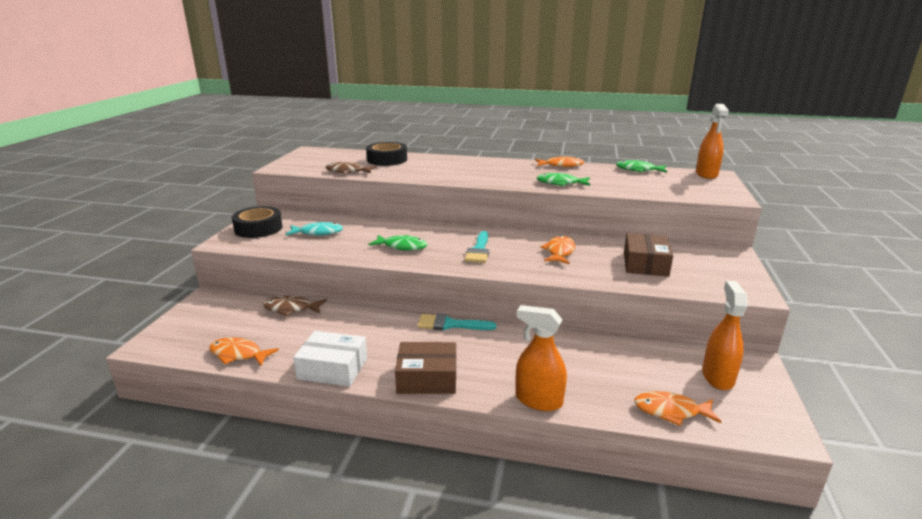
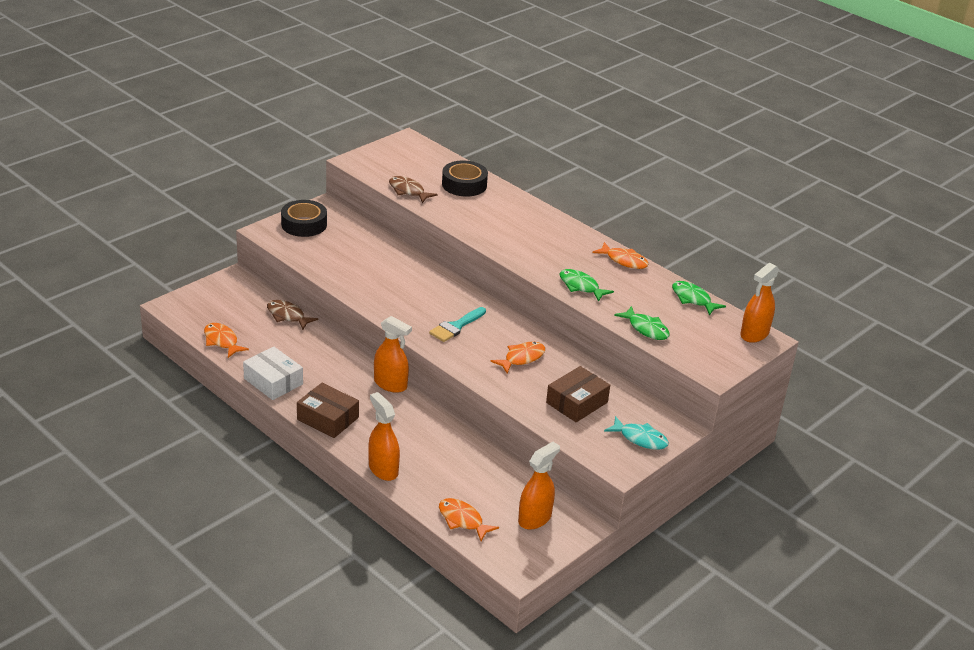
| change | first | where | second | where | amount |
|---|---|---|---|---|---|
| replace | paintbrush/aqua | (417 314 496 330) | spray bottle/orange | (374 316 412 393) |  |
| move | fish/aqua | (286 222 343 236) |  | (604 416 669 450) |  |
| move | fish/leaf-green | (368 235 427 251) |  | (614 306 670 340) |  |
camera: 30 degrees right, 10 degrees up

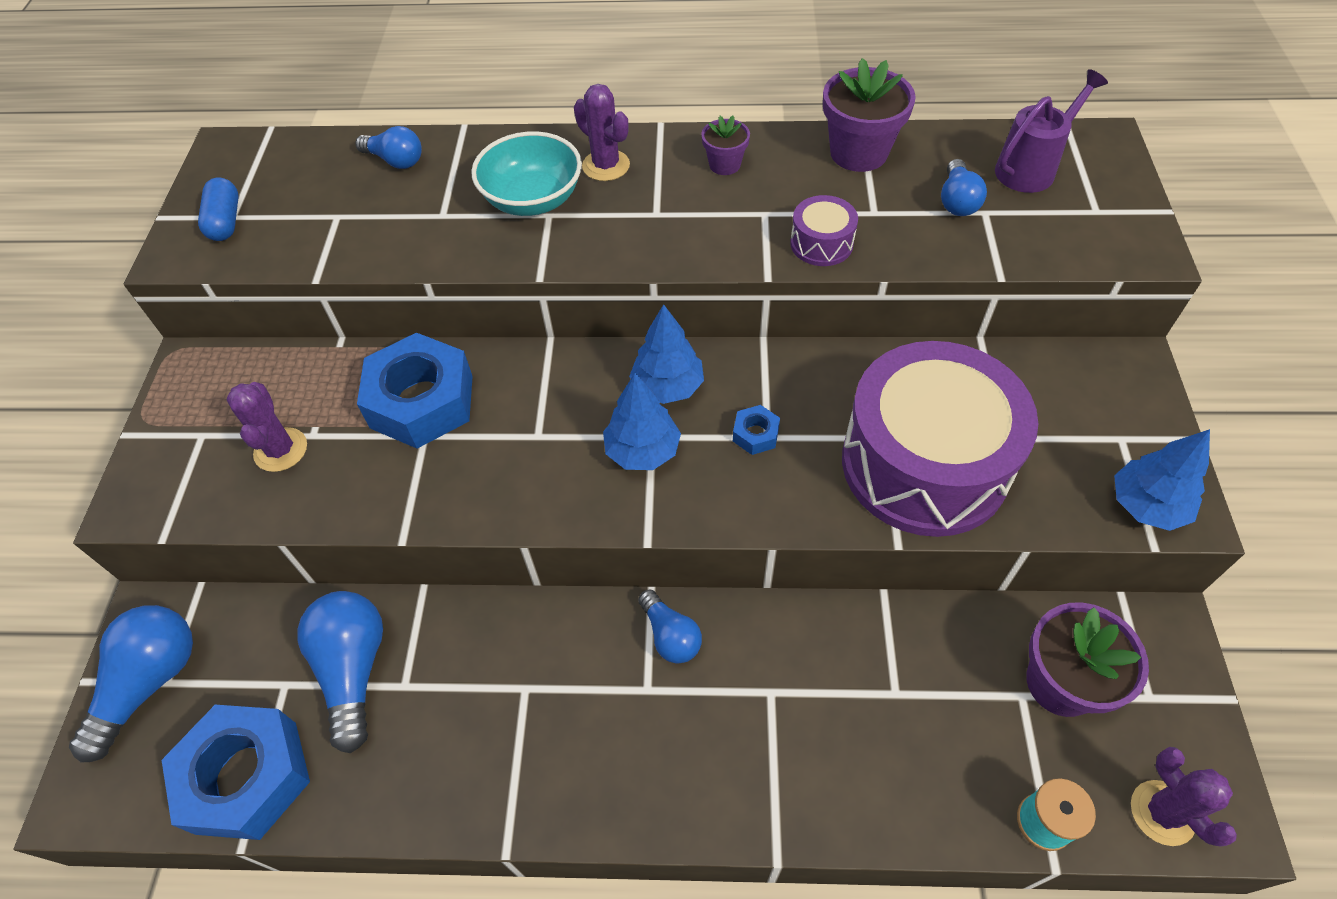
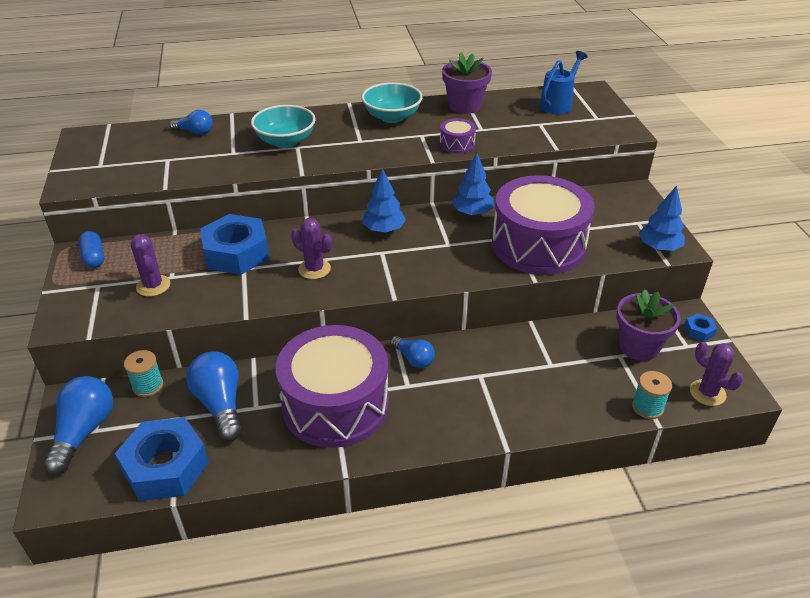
| change | first | where | second | where | amount |
|---|---|---|---|---|---|
| move | pill/blue | (198 178 239 241) |  | (79 231 104 268) |  |
| insert |  |  | bobbin/aqua | (124 350 163 397) |  |
| insert |  |  | toy drum/royal purple | (276 325 389 448) |  |
| move | cactus/royal purple | (574 84 630 181) |  | (291 218 332 279) |  |
| replace | flower pot/royal purple | (701 116 750 175) | serving bowl/aqua | (362 82 423 123) |  |
| move | fir tree/blue | (603 373 681 470) |  | (452 153 494 216) |  |
| recolor | sprinkling can/royal purple | (995 69 1108 193) | sprinkling can/blue | (540 51 588 114) |  |
| move | hexagon nut/blue | (733 405 780 455) |  | (684 313 717 342) |  |
| delete | light bulb/blue | (941 159 987 216) |  |  |  |
camera: 15 degrees left, 15 degrees down

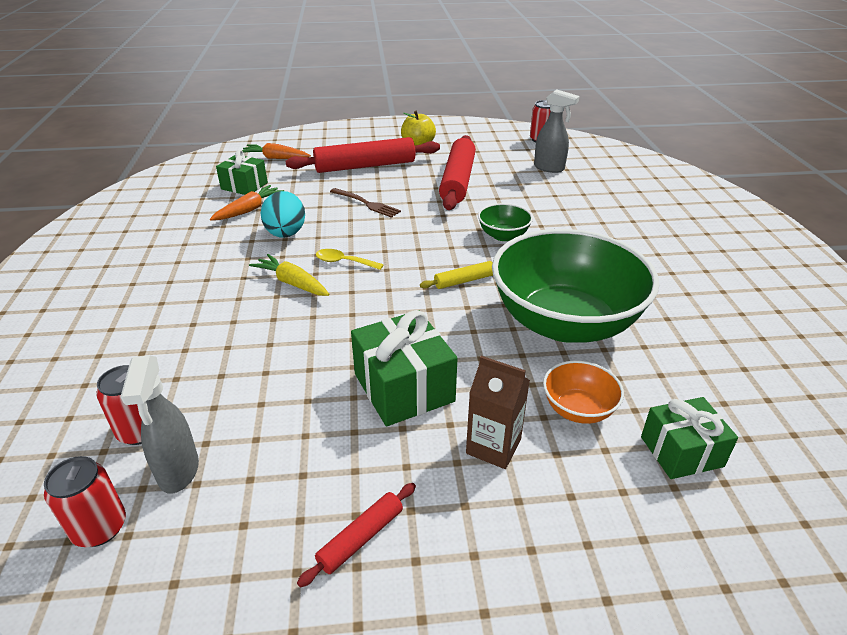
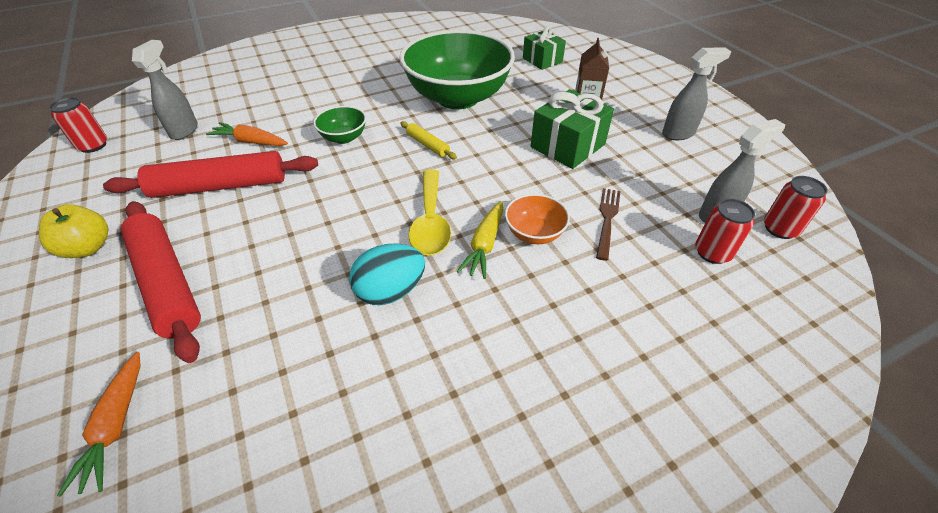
| change | first | where | second | where | amount |
|---|---|---|---|---|---|
| move | carrot/orange | (210 185 284 221) |  | (206 122 288 146) |  |
| resize | teaspoon/yellow | (316 249 384 270) |  | (409 169 451 256) | x1.75 |
| move | serving bowl/orange | (543 360 624 424) |  | (505 194 570 244) |  |
| move | dinner fork/dark brown | (330 188 401 218) |  | (596 188 621 261) |  |
| replace | pastry roller/red | (297 483 416 587) | spray bottle/gray | (662 47 731 140) |  |
| delete | gift/leaf-green | (216 150 268 195) |  |  |  |
camera: 110 degrees left, 10 degrees up

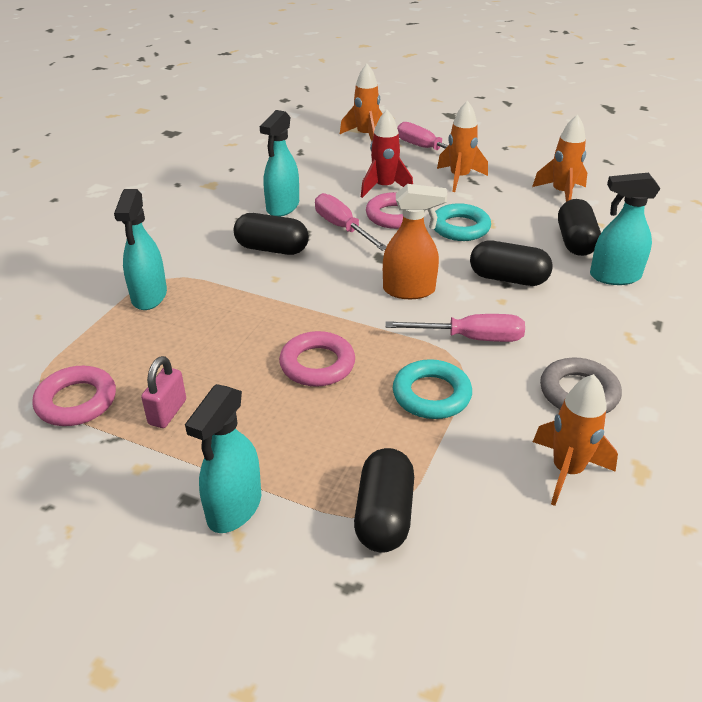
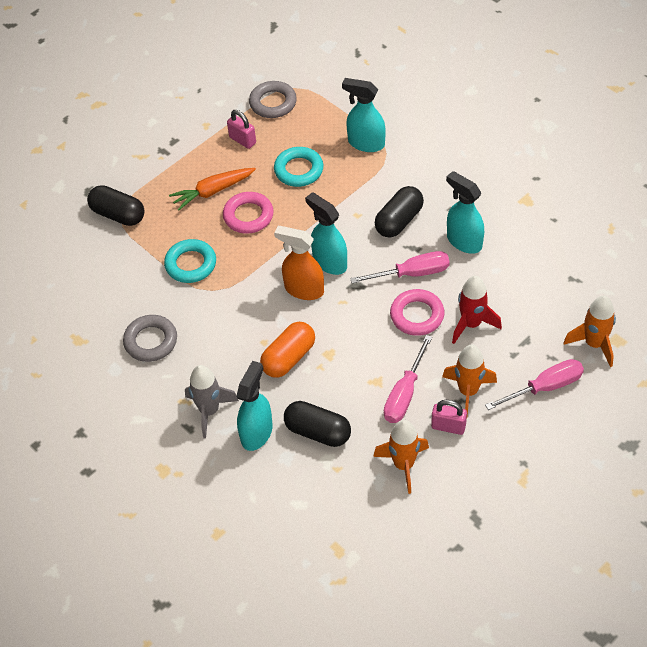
| change | first | where | second | where | amount |
|---|---|---|---|---|---|
| insert |  |  | carrot/orange | (169 168 256 211) |  |
| insert |  |  | rocket/gray | (185 365 239 438) |  |
| recolor | torus/pink | (32 366 116 426) | torus/gray | (249 81 297 118) |  |
| recolor | pill/ebony | (470 241 553 286) | pill/orange | (260 322 315 378) |  |
| move | torus/aqua | (434 203 491 241) |  | (274 147 324 187) |  |
| rotate | spray bottle/orange | (383 184 447 299) |  | (274 226 324 300) | 90 degrees clockwise |
| move | spray bottle/aqua | (185 384 261 533) |  | (305 192 347 275) |  |
| move | hand screwdriver/pink | (385 314 525 342) |  | (384 335 432 423) |  |
| insert |  |  | small lock/pink | (431 400 467 435) |  |
| delete | rocket/orange | (533 374 618 506) |  |  |  |
camera: 115 degrees right, 15 degrees up

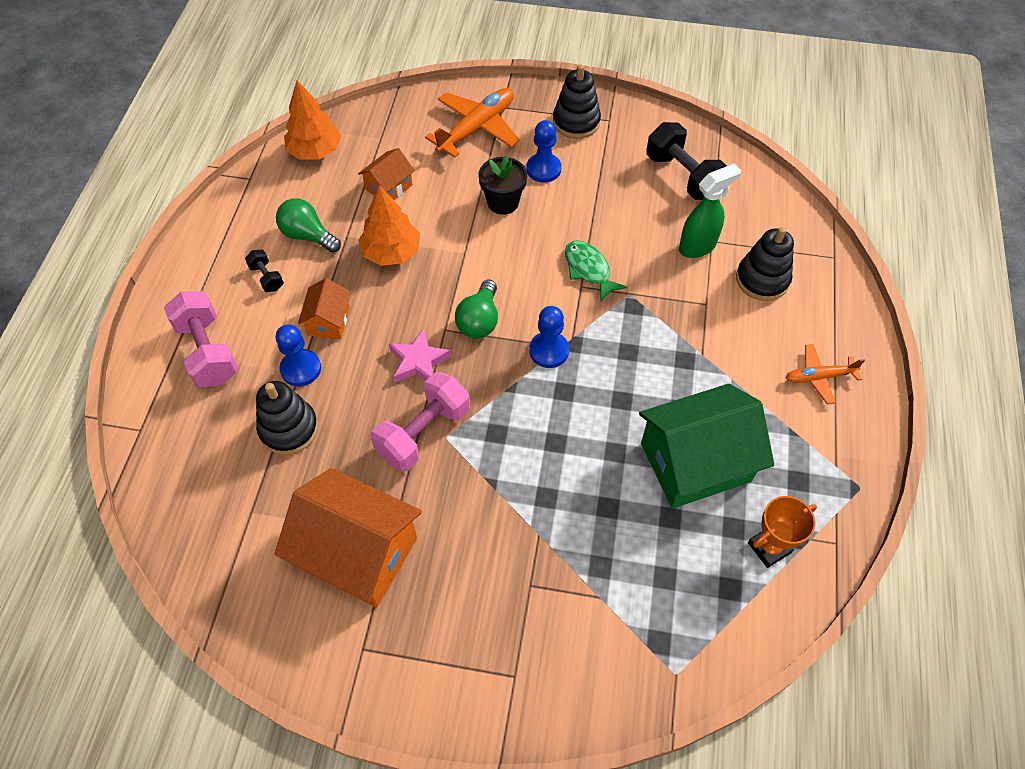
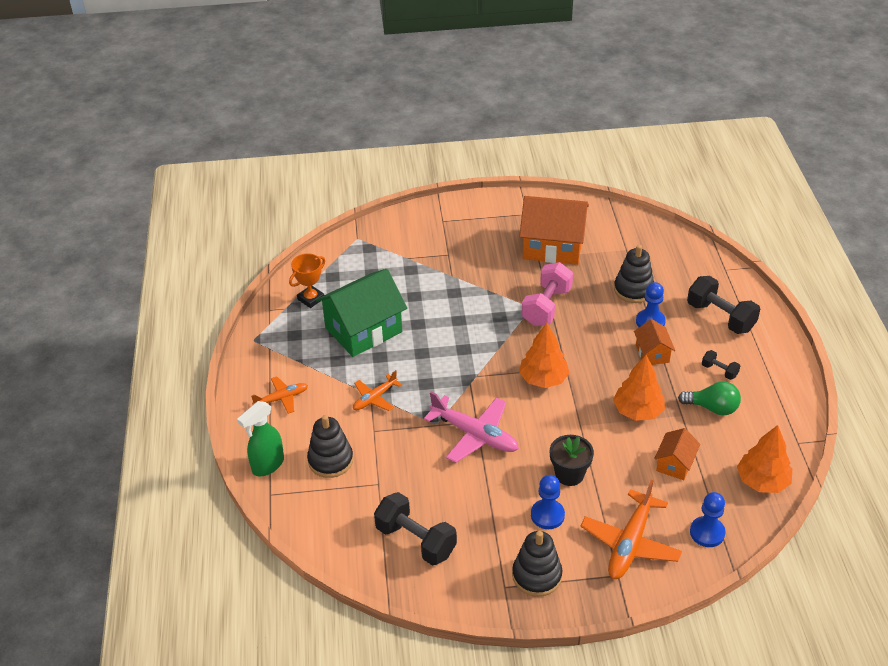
| change | first | where | second | where | amount |
|---|---|---|---|---|---|
| move | spray bottle/leaf-green | (679 164 741 258) |  | (237 401 284 476) |  |
| insert |  |  | plane/orange | (353 370 402 411) |  |
| replace | fish/leaf-green | (565 240 627 301) | plane/pink | (424 392 519 463) |  |
| replace | light bulb/leaf-green | (455 279 498 339) | fir tree/orange | (519 323 570 388) |  |
| recolor | hand weight/pink | (164 291 238 387) | hand weight/ebony | (687 276 760 334) |  |
| move | pawn/blue | (529 306 569 368) |  | (690 492 725 547) |  |
| delete | star shape/pink | (389 328 451 382) |  |  |  |
camera: 165 degrees right, 15 degrees down

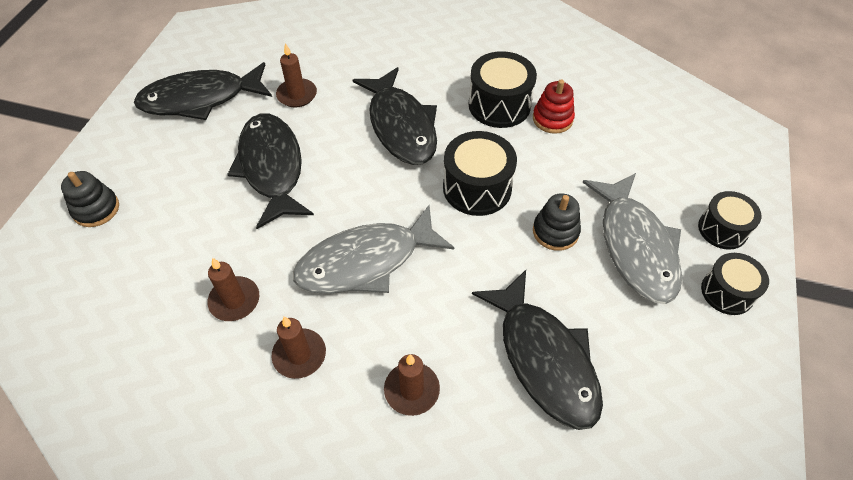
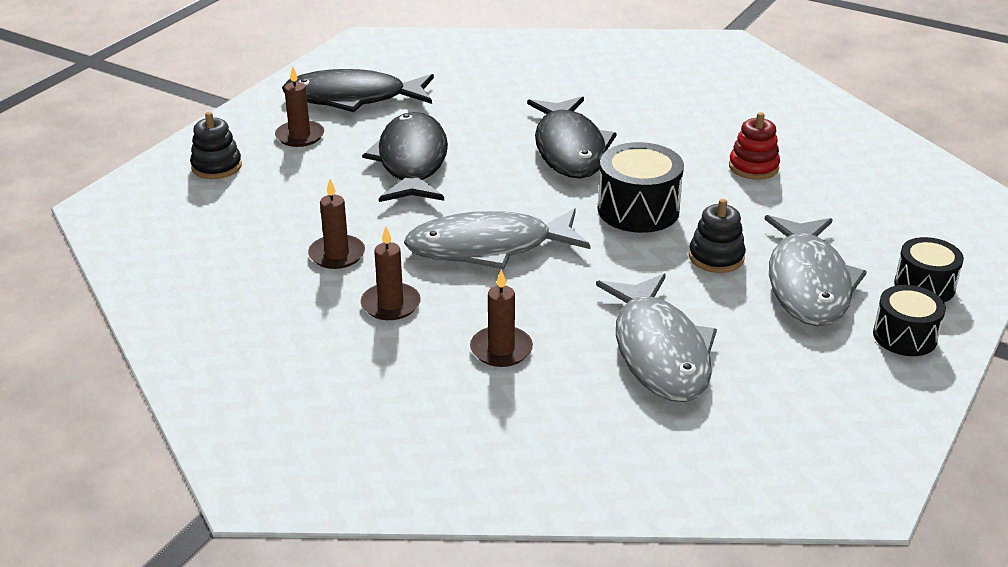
| change | first | where | second | where | amount |
|---|---|---|---|---|---|
| move | pillar candle/dark brown | (276 43 317 108) |  | (275 66 324 147) |  |
| recolor | fish/ebony | (472 270 603 430) | fish/gray | (596 274 717 402) |  |
| delete | toy drum/ebony | (469 51 537 128) |  |  |  |
camera: 15 degrees right, 20 degrees down

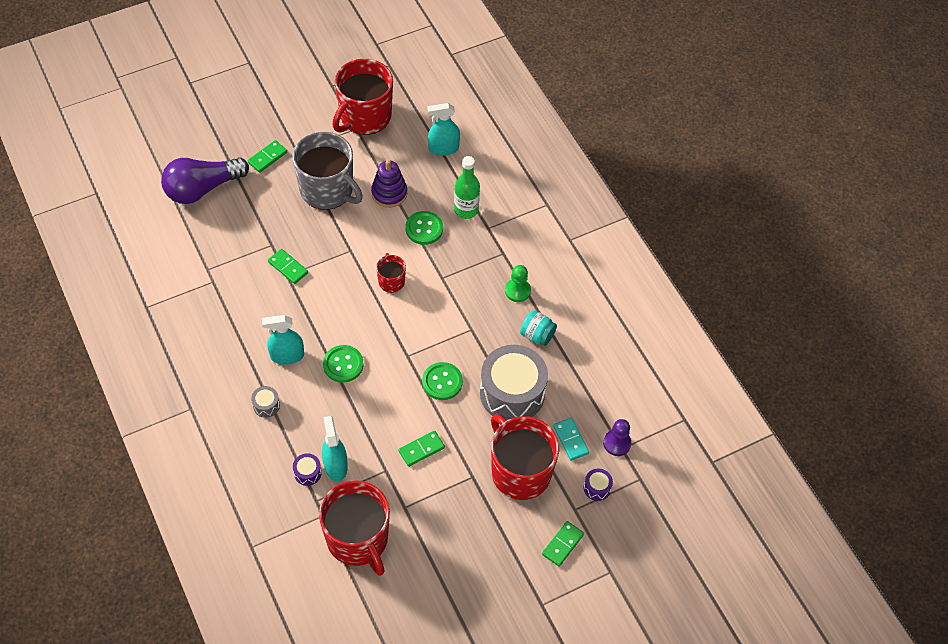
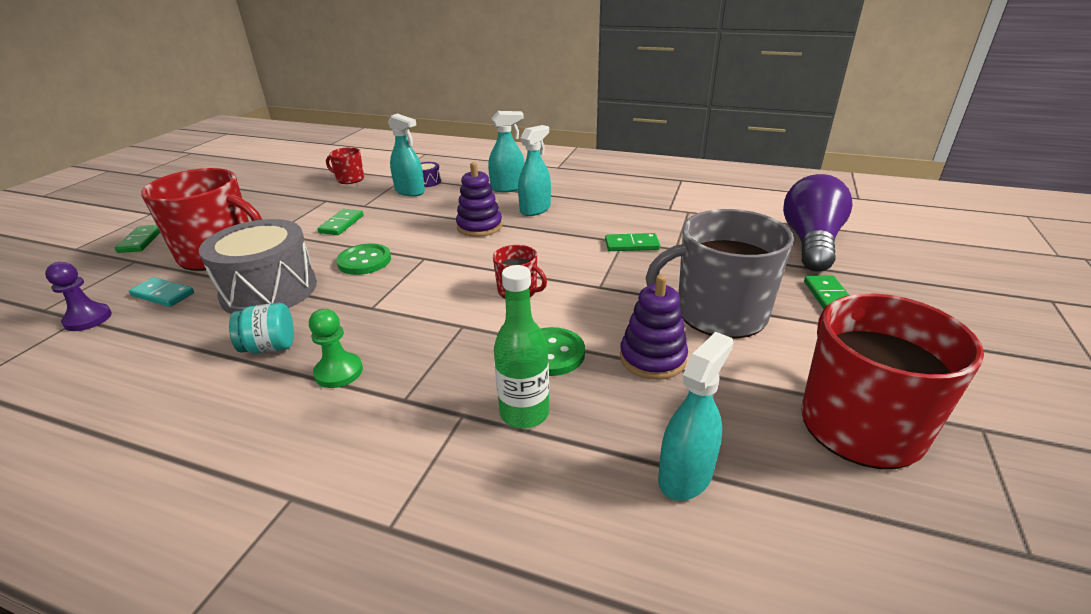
| change | first | where | second | where | amount |
|---|---|---|---|---|---|
| resize | mug/red | (319 480 390 576) |  | (326 147 364 184) | x0.48 |
| replace | button/leaf-green | (323 345 364 383) | stacking rings/royal purple | (456 162 502 237) |  |
| replace | toy drum/gray | (251 386 280 418) | spray bottle/aqua | (488 111 525 192) |  |
| delete | toy drum/royal purple | (584 469 613 501) |  |  |  |
camera: 140 degrees right, 25 degrees down

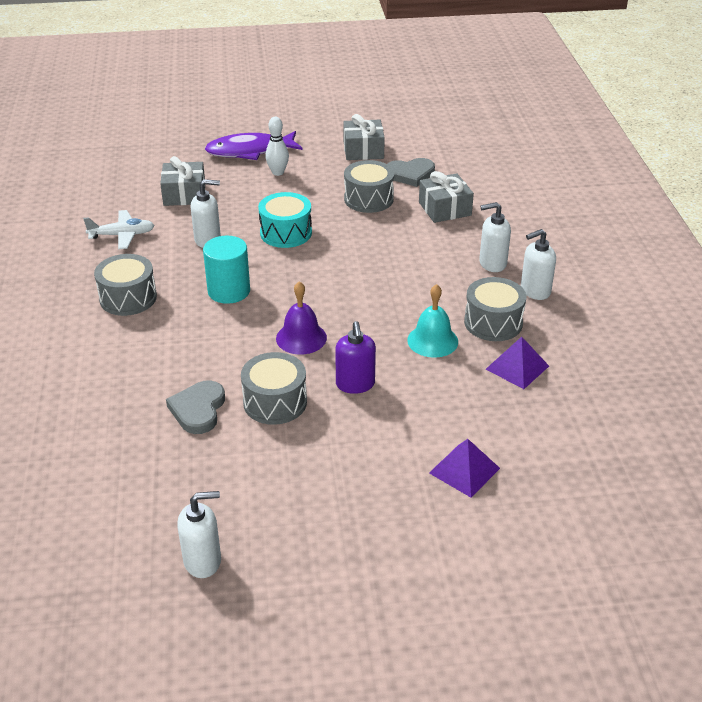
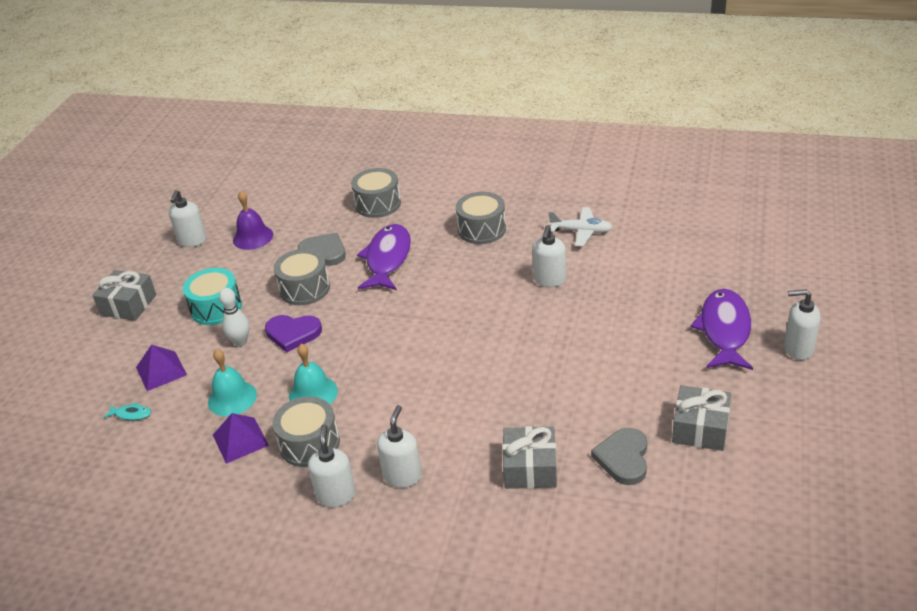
| change | first | where | second | where | amount |
|---|---|---|---|---|---|
| move | gift/gray | (160 156 205 206) |  | (92 270 156 321) |  |
| insert |  |  | fish/aqua | (103 402 151 420) |  |
| move | toy drum/aqua | (258 192 312 248) |  | (183 268 242 325) |  |
| insert |  |  | bell/aqua | (208 349 257 416) |  |
| move | bowling pin/snow-white | (265 117 289 176) |  | (219 288 250 347) |  |
| move | bell/royal purple | (276 281 327 354) |  | (233 191 273 250) |  |
| replace | soap dispenser/royal purple | (335 321 376 394) | heart shape/royal purple | (265 315 322 353) |  |
| move | toy drum/gray | (344 160 394 213) |  | (351 168 401 218) |  |
| insert |  |  | fish/royal purple | (357 224 411 290) |  |
| rotate | plane/snow-white | (83 210 155 249) |  | (548 207 612 247) | 90 degrees counterclockwise |
| insert |  |  | soap dispenser/snow-white | (784 289 821 360) |  |
| delete | cylinder/aqua | (203 236 250 304) |  |  |  |
camera: 115 degrees right, 0 degrees up

